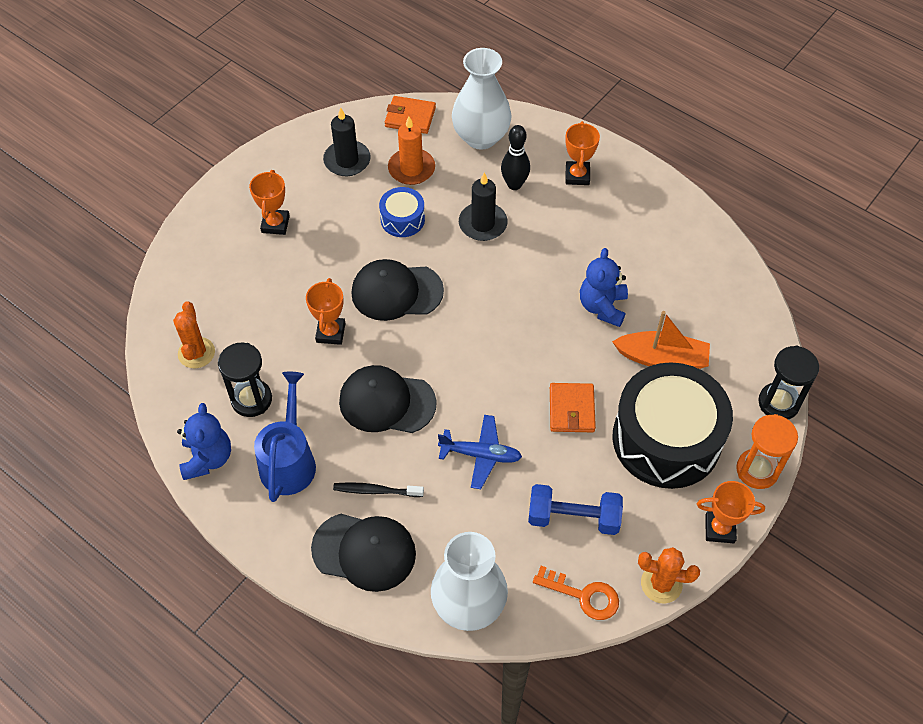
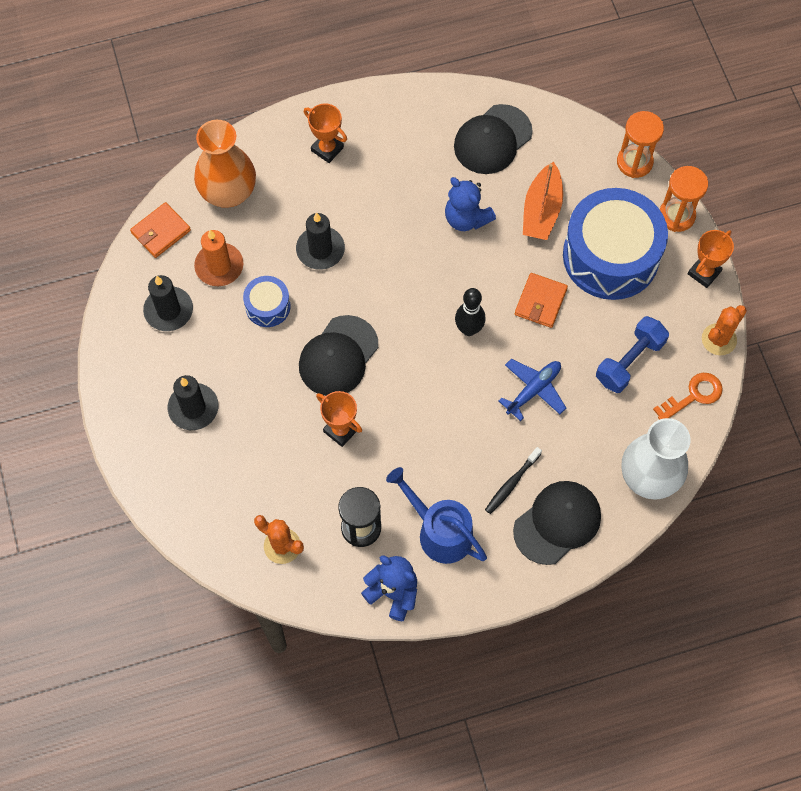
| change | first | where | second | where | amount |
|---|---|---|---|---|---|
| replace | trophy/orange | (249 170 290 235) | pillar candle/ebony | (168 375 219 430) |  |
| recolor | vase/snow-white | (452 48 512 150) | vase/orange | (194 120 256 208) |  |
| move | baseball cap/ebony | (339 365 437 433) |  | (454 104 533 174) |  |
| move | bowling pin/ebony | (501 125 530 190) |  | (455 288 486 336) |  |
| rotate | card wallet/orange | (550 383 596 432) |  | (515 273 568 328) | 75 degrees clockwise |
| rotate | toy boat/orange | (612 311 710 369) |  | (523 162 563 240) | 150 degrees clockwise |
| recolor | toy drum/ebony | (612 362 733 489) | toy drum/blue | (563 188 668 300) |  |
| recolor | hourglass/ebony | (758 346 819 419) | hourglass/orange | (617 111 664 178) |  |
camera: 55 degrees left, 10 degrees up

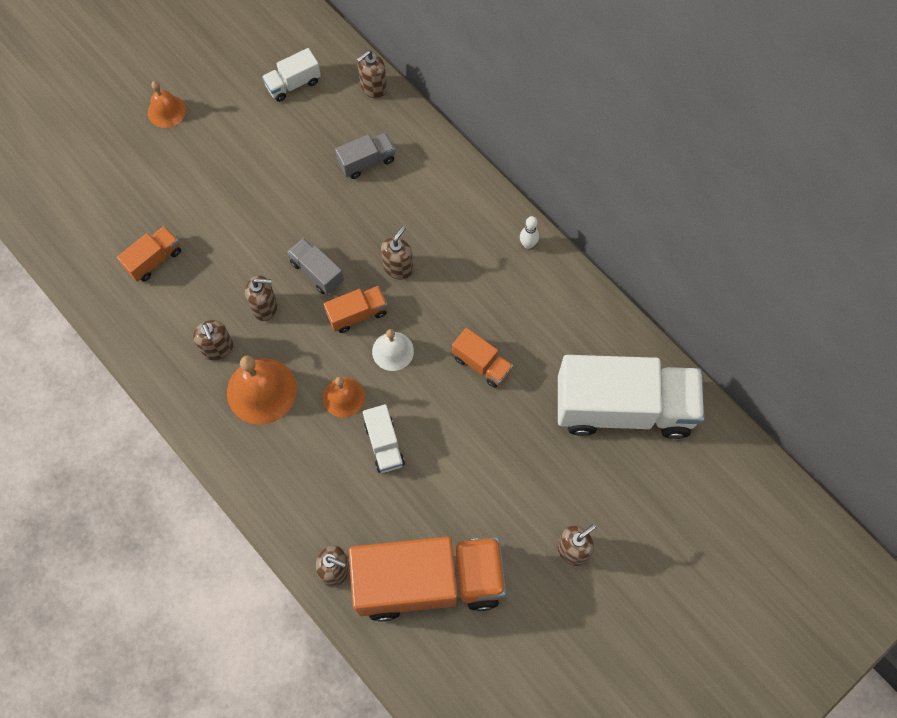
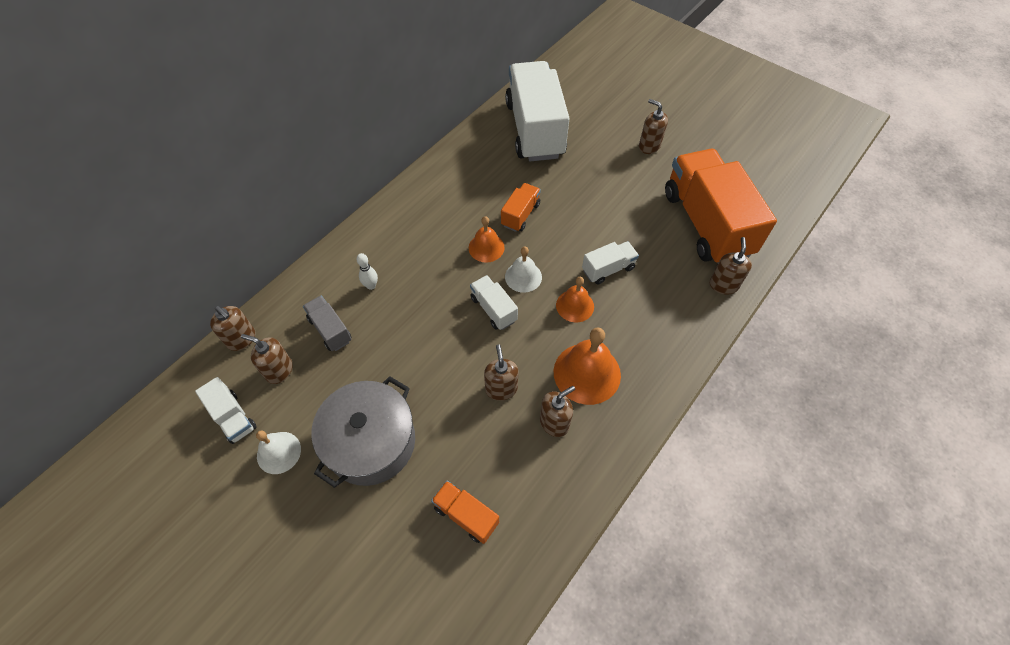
| change | first | where | second | where | amount |
|---|---|---|---|---|---|
| move | soap dispenser/dark brown | (381 226 413 280) |  | (241 334 293 384) |  |
| insert |  |  | bell/snow-white | (256 431 301 474) |  |
| insert |  |  | cooking pot/gray | (311 376 415 488) |  |
| move | bowling pin/snow-white | (520 216 539 249) |  | (357 253 378 290) |  |
| move | bell/orange | (148 81 186 128) |  | (469 216 505 263) |  |
| recolor | truck/orange | (324 286 388 333) | truck/snow-white | (470 275 518 330) |  |
| delete | truck/gray | (287 238 344 294) |  |  |  |
camera: 100 degrees left, 10 degrees down

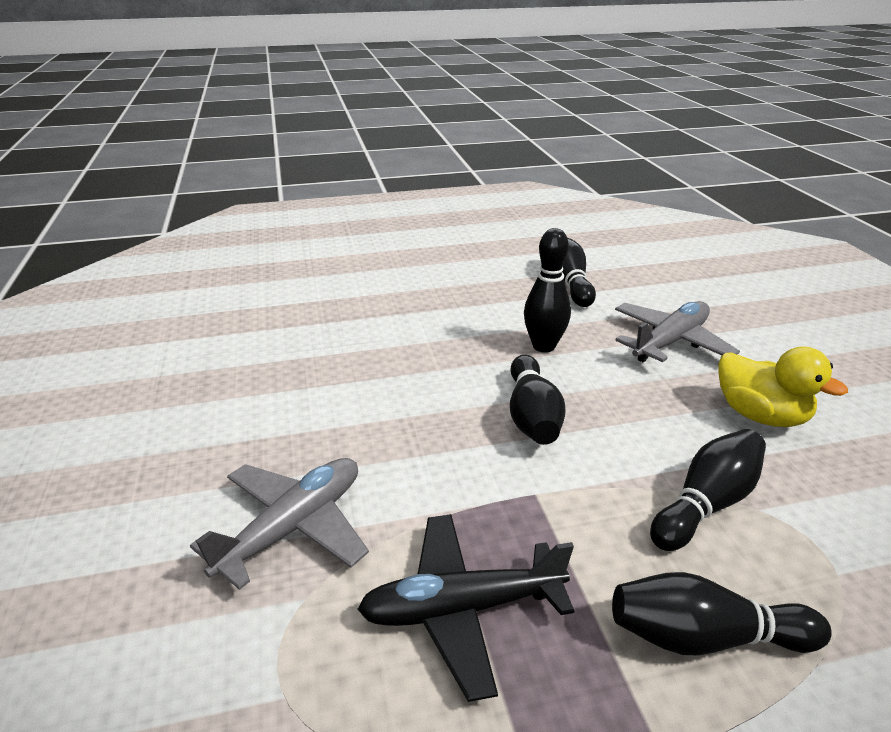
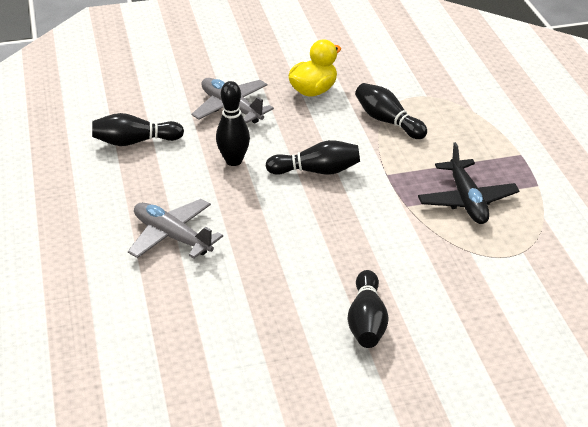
| change | first | where | second | where | amount |
|---|---|---|---|---|---|
| move | plane/gray | (190 458 369 590) |  | (128 199 223 258) |  |
| move | bowling pin/ebony | (612 572 832 656) |  | (348 270 389 348) |  |
camera: 90 degrees left, 5 degrees up

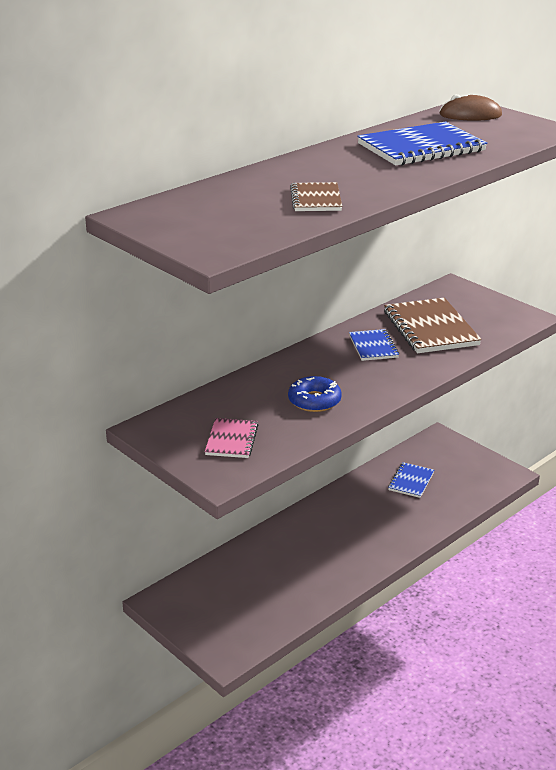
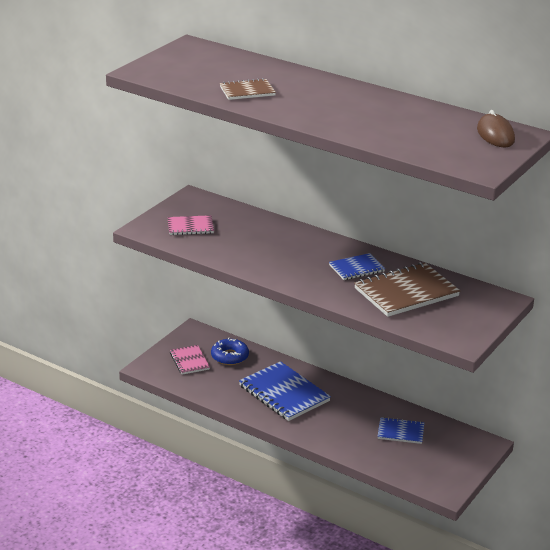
| change | first | where | second | where | amount |
|---|---|---|---|---|---|
| insert |  |  | exercise book/pink | (170 345 210 375) |  |
| move | doughnut/blue | (288 376 342 412) |  | (211 338 249 365) |  |
| move | exercise book/blue | (357 121 487 166) |  | (239 361 331 421) |  |
camera: 75 degrees right, 0 degrees up

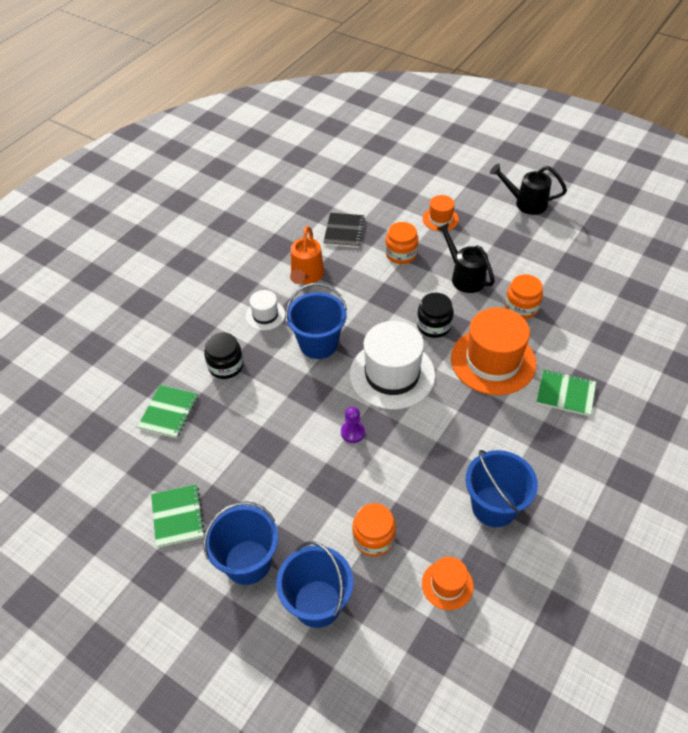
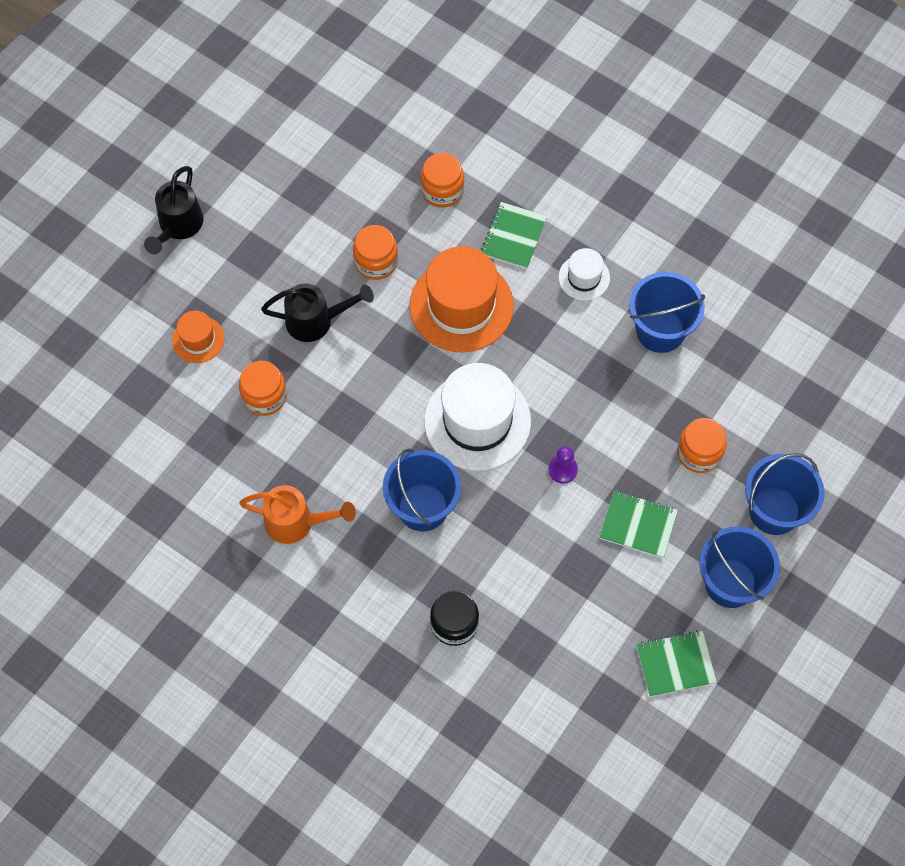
| change | first | where | second | where | amount |
|---|---|---|---|---|---|
| rotate | sprinkling can/ebony | (437 223 495 293) |  | (261 283 374 342) | 150 degrees counterclockwise |
| insert |  |  | jam jar/orange | (420 153 464 208) |  |
| move | top hat/snow-white | (246 290 285 331) |  | (559 248 610 300) |  |
| move | exercise book/leaf-green | (137 385 198 438) |  | (599 491 678 558) |  |
| delete | exercise book/ebony | (323 213 365 248) |  |  |  |
| delete | jam jar/ebony | (417 293 453 338) |  |  |  |
| delete | top hat/orange | (422 557 474 610) |  |  |  |
camera: 90 degrees left, 15 degrees up

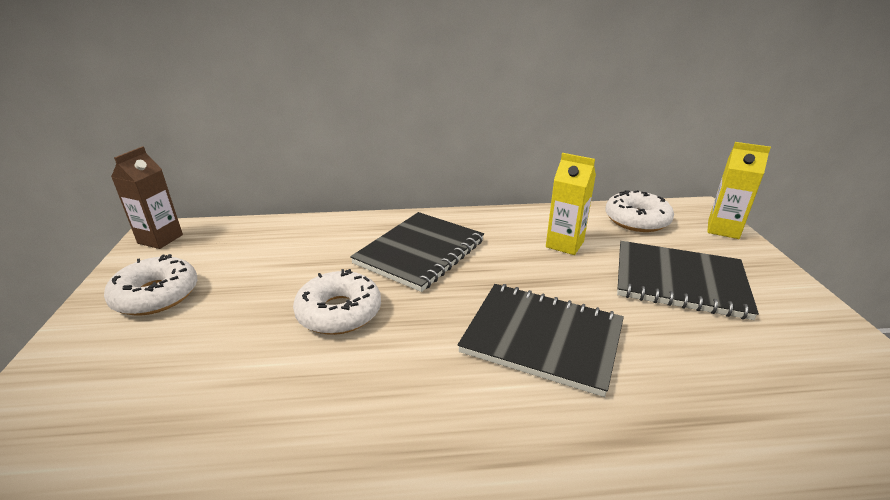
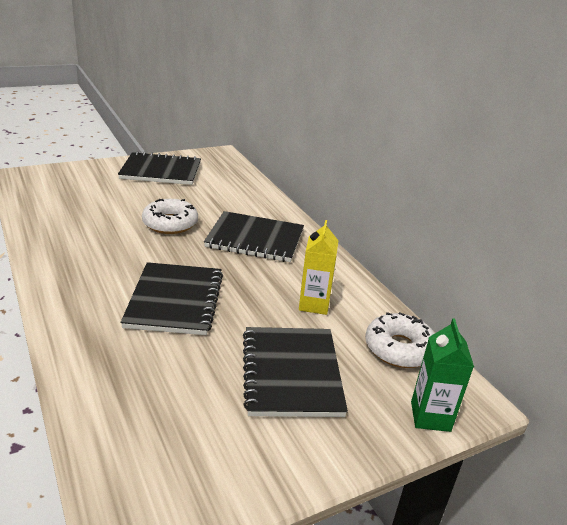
| change | first | where | second | where | amount |
|---|---|---|---|---|---|
| replace | doughnut/snow-white | (104 254 197 315) | exercise book/ebony | (118 151 201 185) |  |
| recolor | milk carton/yellow | (707 142 771 239) | milk carton/leaf-green | (411 318 474 432) |  |
| delete | milk carton/dark brown | (111 146 183 249) |  |  |  |
camera: 65 degrees right, 0 degrees up

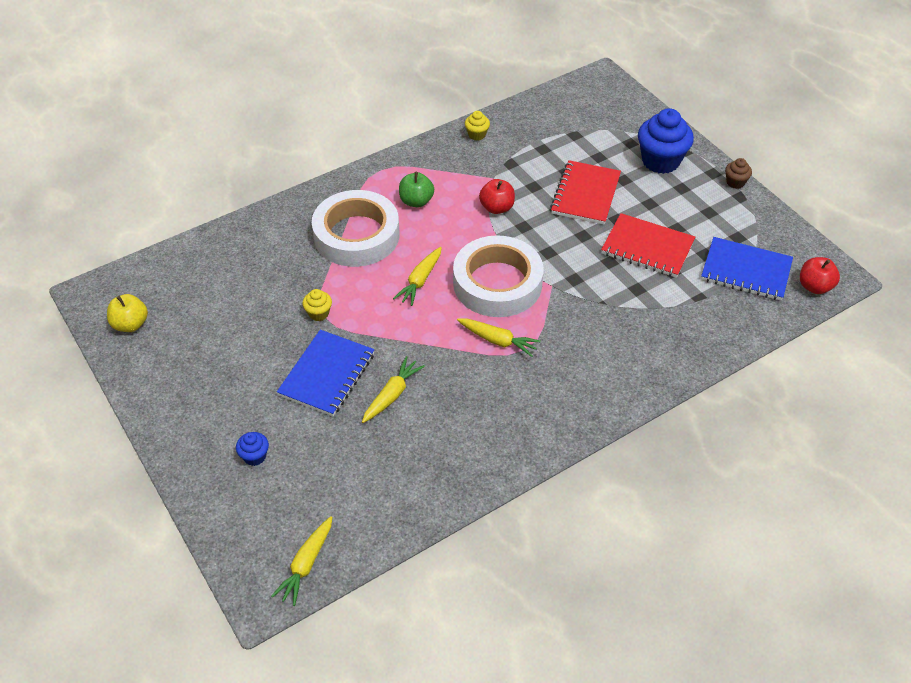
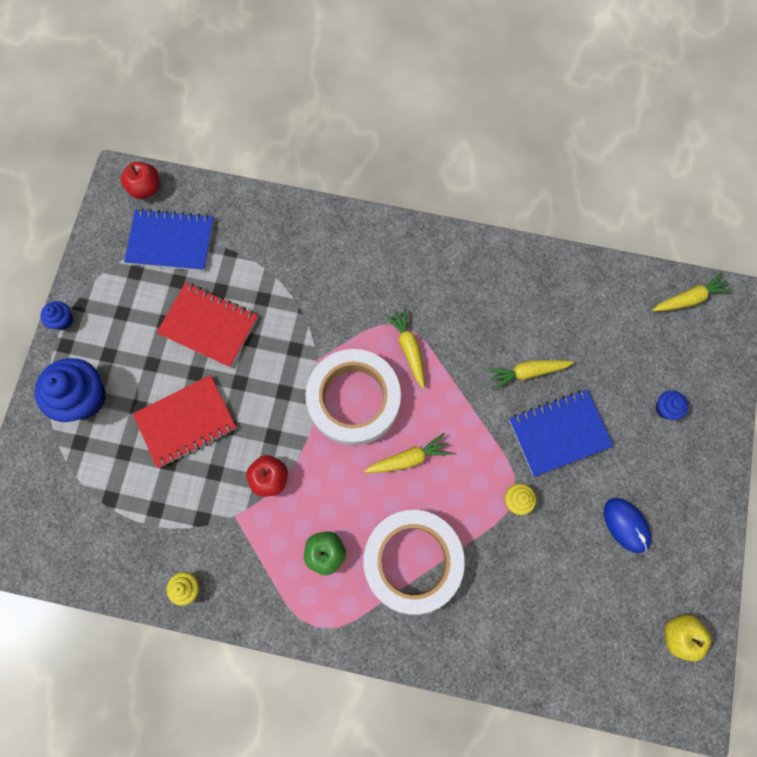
| change | first | where | second | where | amount |
|---|---|---|---|---|---|
| recolor | fairy cake/dark brown | (725 158 752 189) | fairy cake/blue | (41 301 73 330) |  |
| rotate | exercise book/blue | (701 237 793 301) |  | (124 209 214 271) | 60 degrees counterclockwise |
| rotate | exercise book/red | (601 213 695 278) |  | (157 283 258 368) | 45 degrees counterclockwise |
| insert |  |  | computer mouse/blue | (604 498 651 553) |  |
camera: 135 degrees left, 25 degrees up

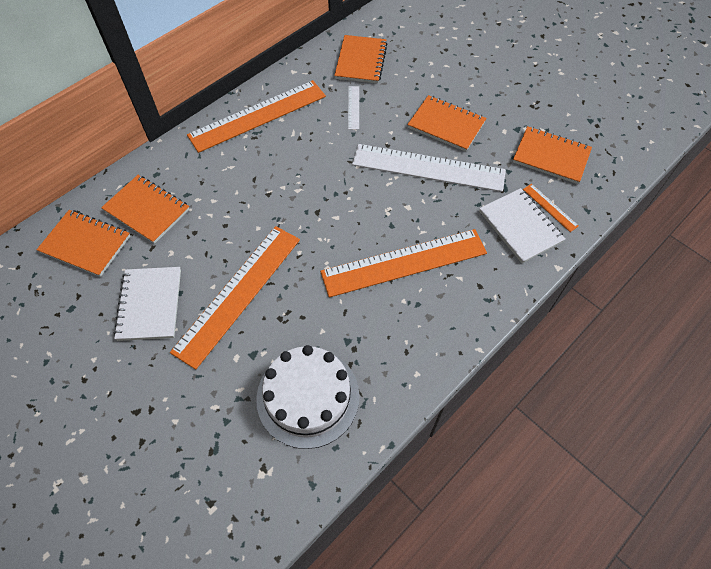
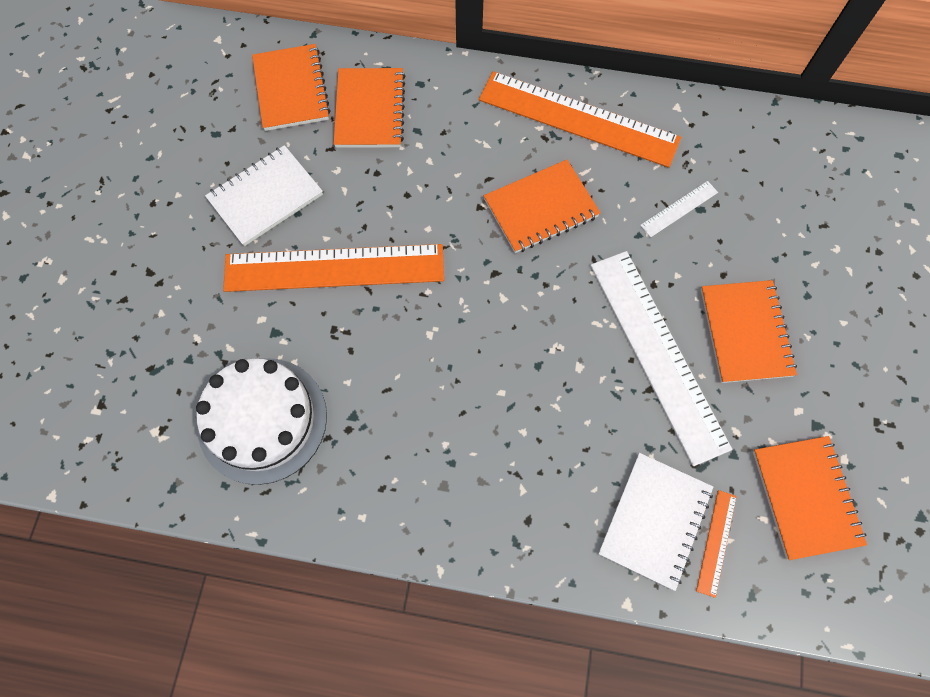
| change | first | where | second | where | amount |
|---|---|---|---|---|---|
| move | exercise book/orange | (334 35 388 84) |  | (484 160 601 253) |  |
| delete | ruler/orange | (320 229 487 297) |  |  |  |
camera: 55 degrees right, 10 degrees up

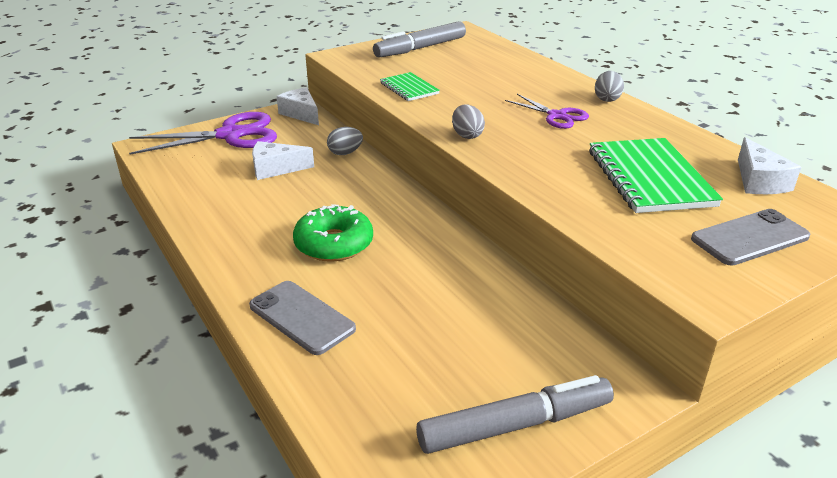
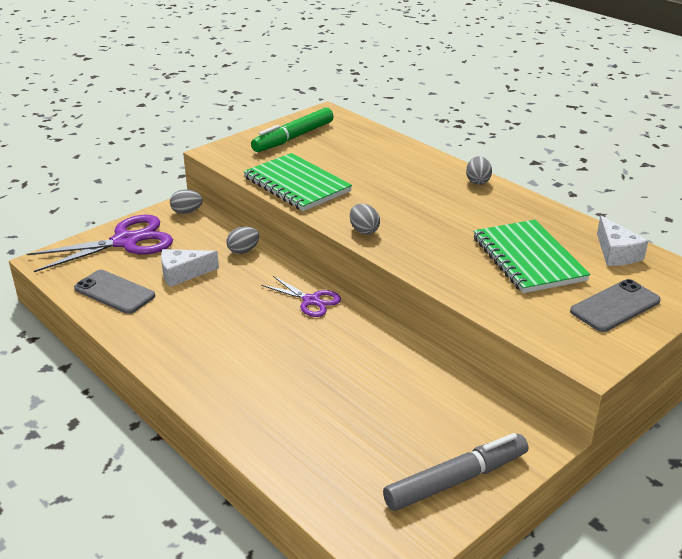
| change | first | where | second | where | amount |
|---|---|---|---|---|---|
| move | smartphone/gray | (249 281 356 355) |  | (74 270 155 314) |  |
| replace | cheese/snow-white | (276 87 319 125) | toy egg/gray | (170 189 203 214) |  |
| resize | exercise book/leaf-green | (380 72 440 101) |  | (243 153 352 211) | x1.83 |
| recolor | marker pen/gray | (373 21 466 58) | marker pen/leaf-green | (251 108 334 152) |  |
| move | shears/royal purple | (505 94 589 129) |  | (261 276 341 317) |  |
| delete | doughnut/leaf-green | (293 204 373 262) |  |  |  |
camera: 10 degrees left, 0 degrees up

